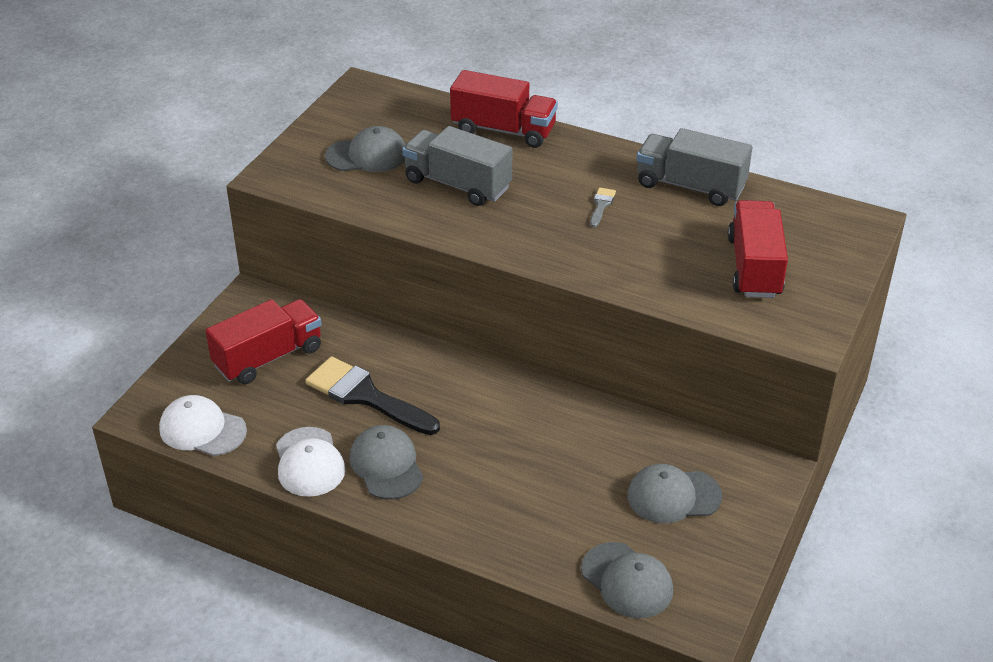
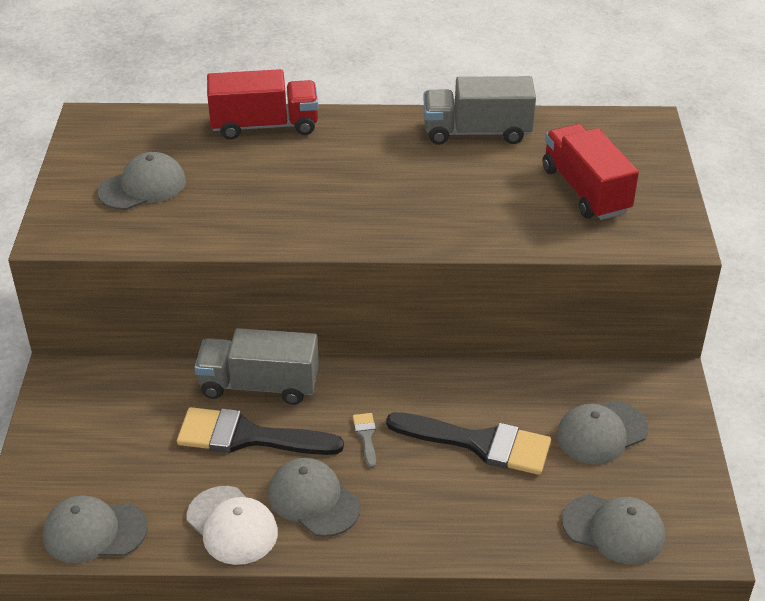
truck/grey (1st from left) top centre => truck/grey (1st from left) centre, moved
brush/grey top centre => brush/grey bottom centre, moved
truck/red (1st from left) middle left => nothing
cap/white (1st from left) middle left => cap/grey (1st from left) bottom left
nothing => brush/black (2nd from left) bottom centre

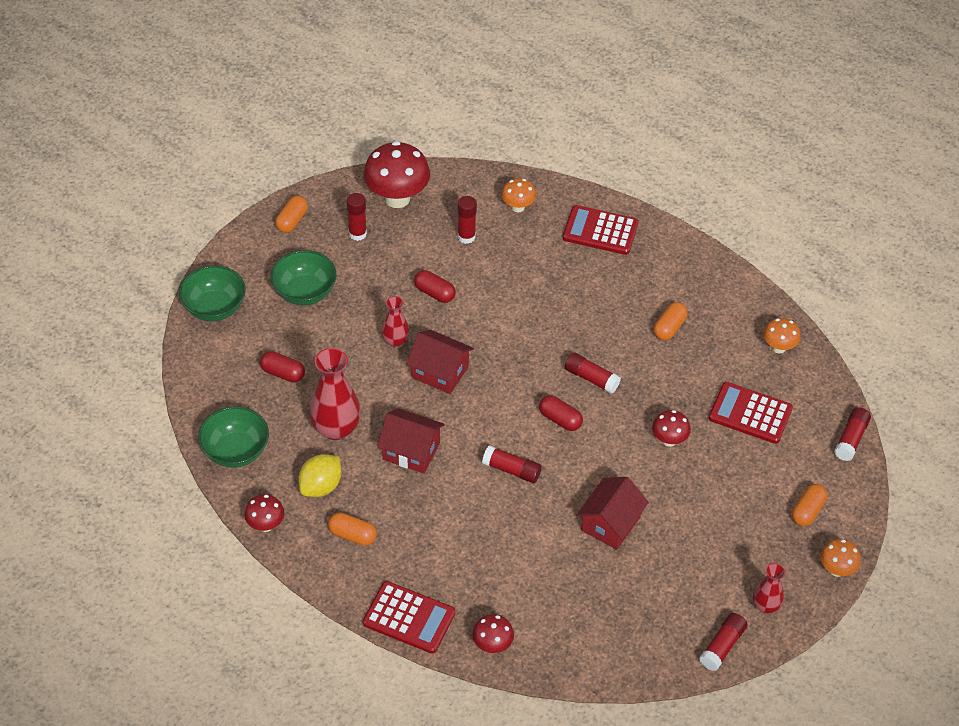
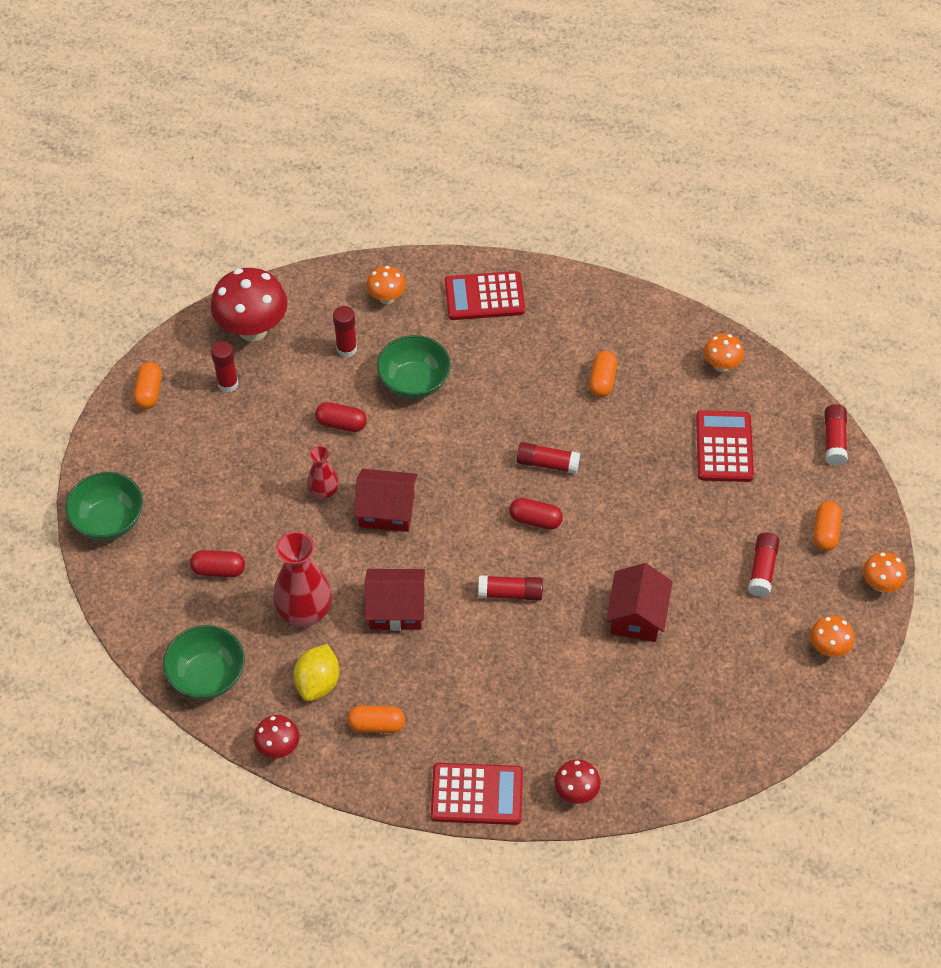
bowl/green (3rd from left) middle left => bowl/green (3rd from left) centre, moved
calculator/red (3rd from left) middle right, 90 degrees clockwise
mushroom/red (4th from left) middle right => nothing
vase/red (3rd from left) bottom right => mushroom/orange (3rd from left) middle right
glue stick/red (5th from left) bottom right => glue stick/red (5th from left) middle right, moved

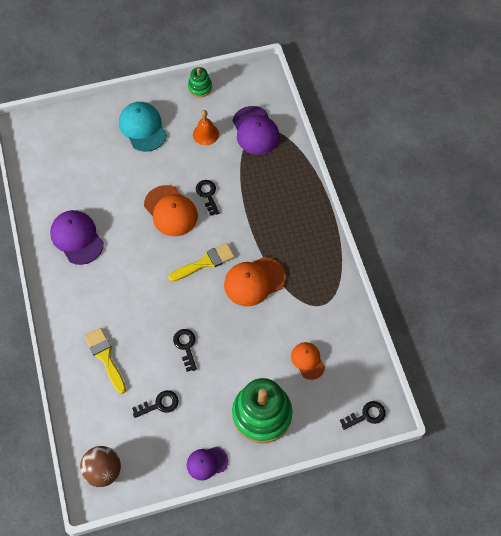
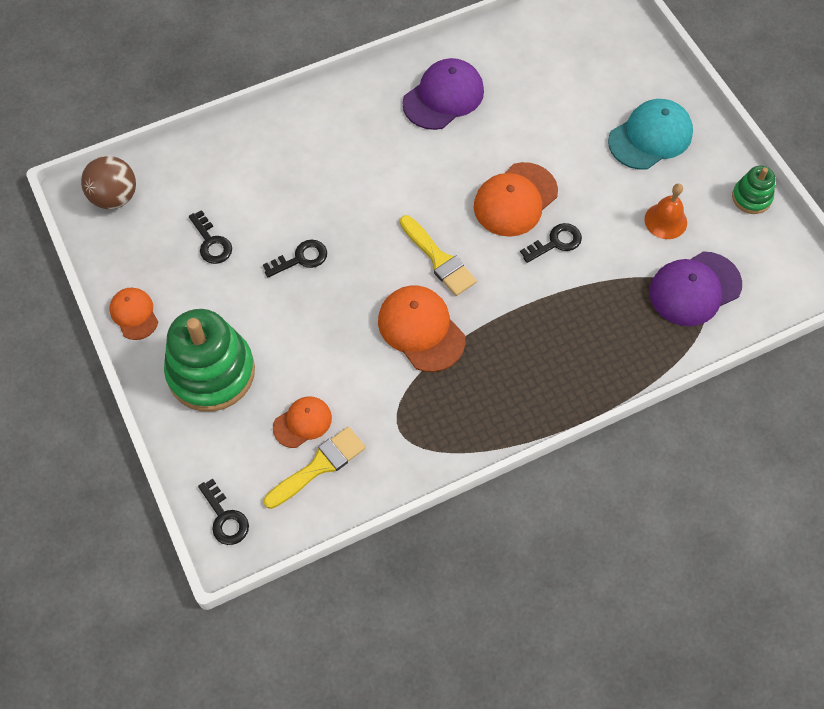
brush/yellow (1st from left) bottom left => brush/yellow (1st from left) centre, moved
cap/purple (2nd from left) bottom centre => cap/orange (1st from left) middle left

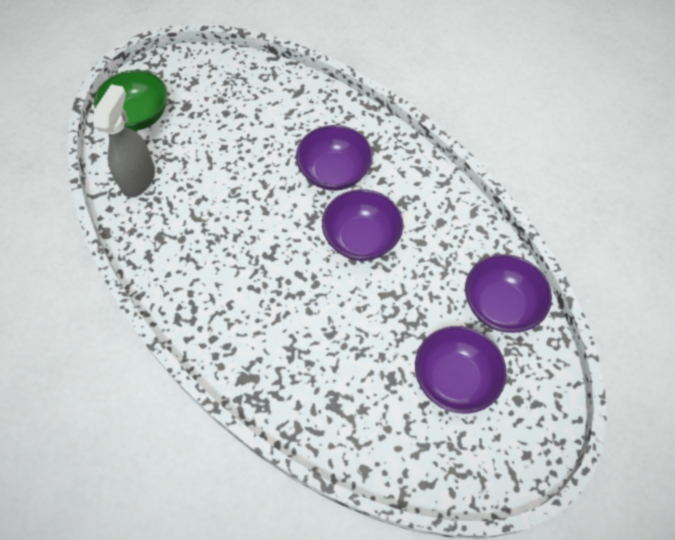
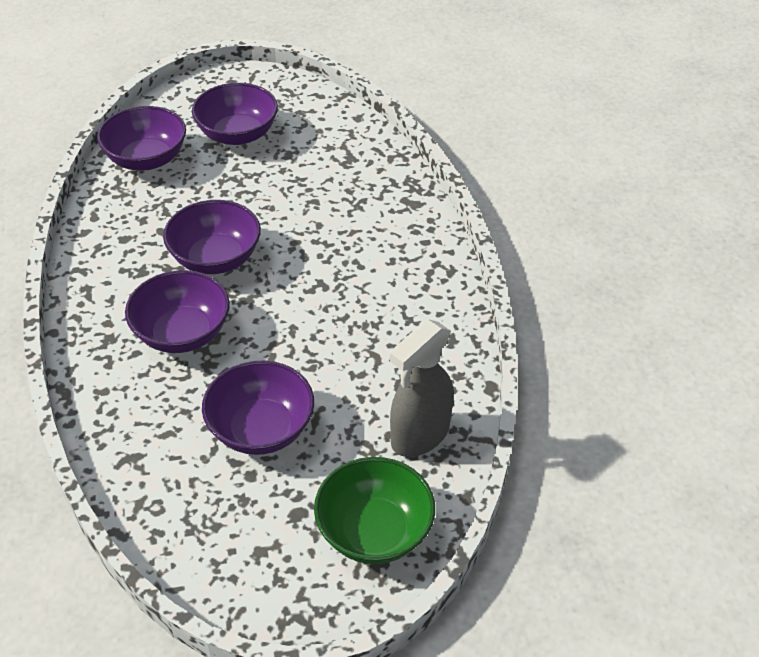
nothing => bowl/purple (5th from left) centre

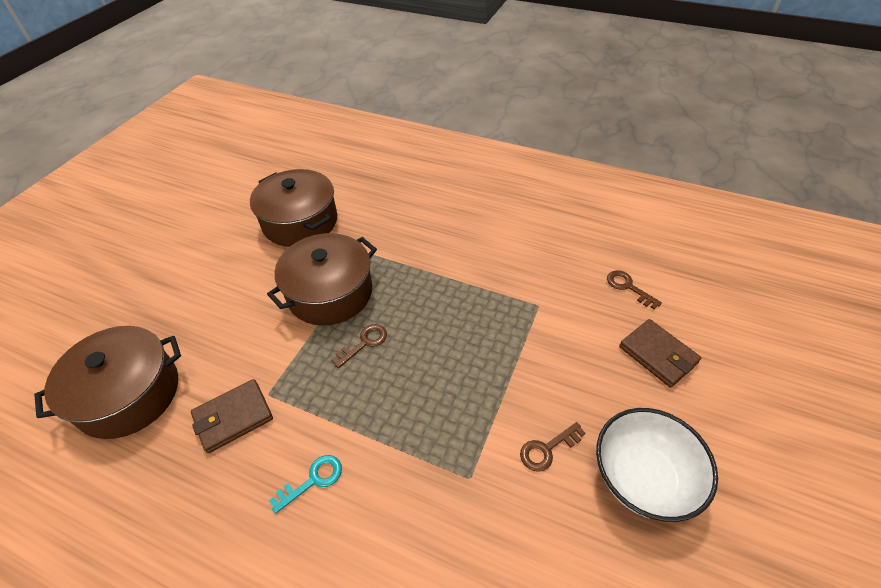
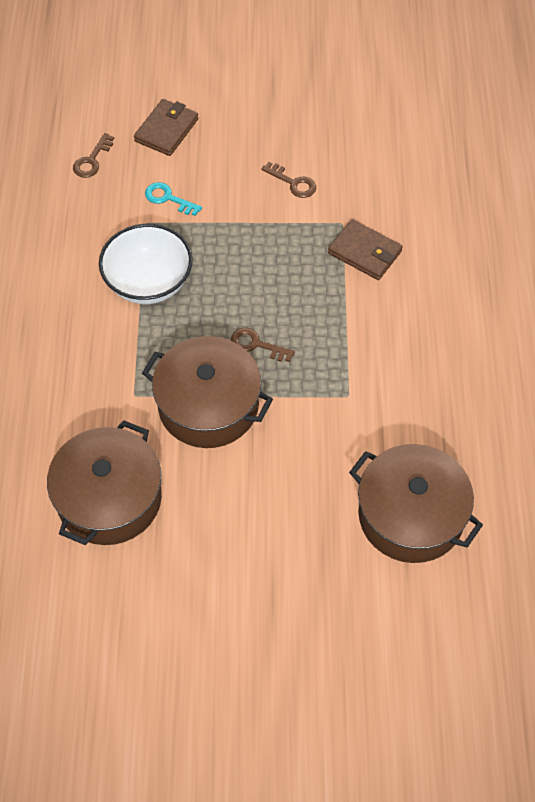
wallet/brown (1st from left in the first image) bottom left => wallet/brown (2nd from left) top right, moved
bowl/white bottom right => bowl/white top left, moved
key/turquoise bottom centre => key/turquoise top left, moved

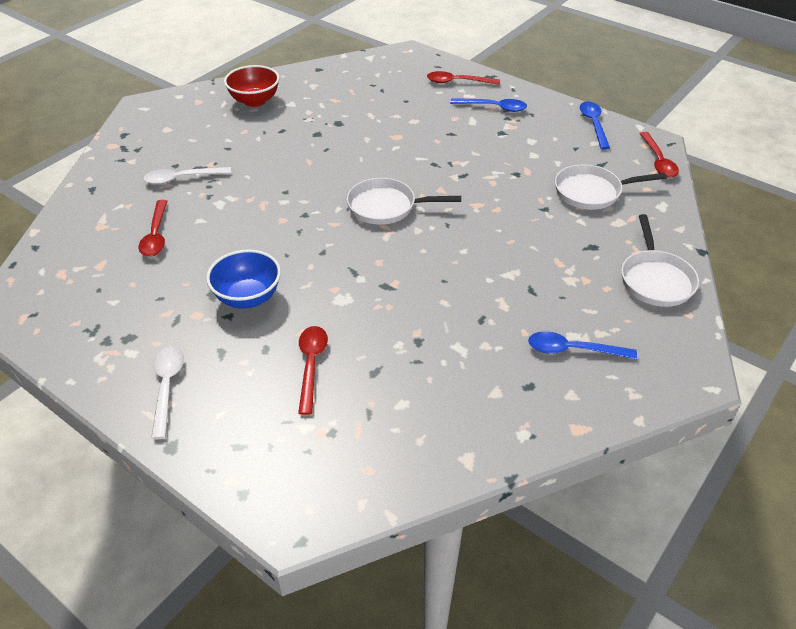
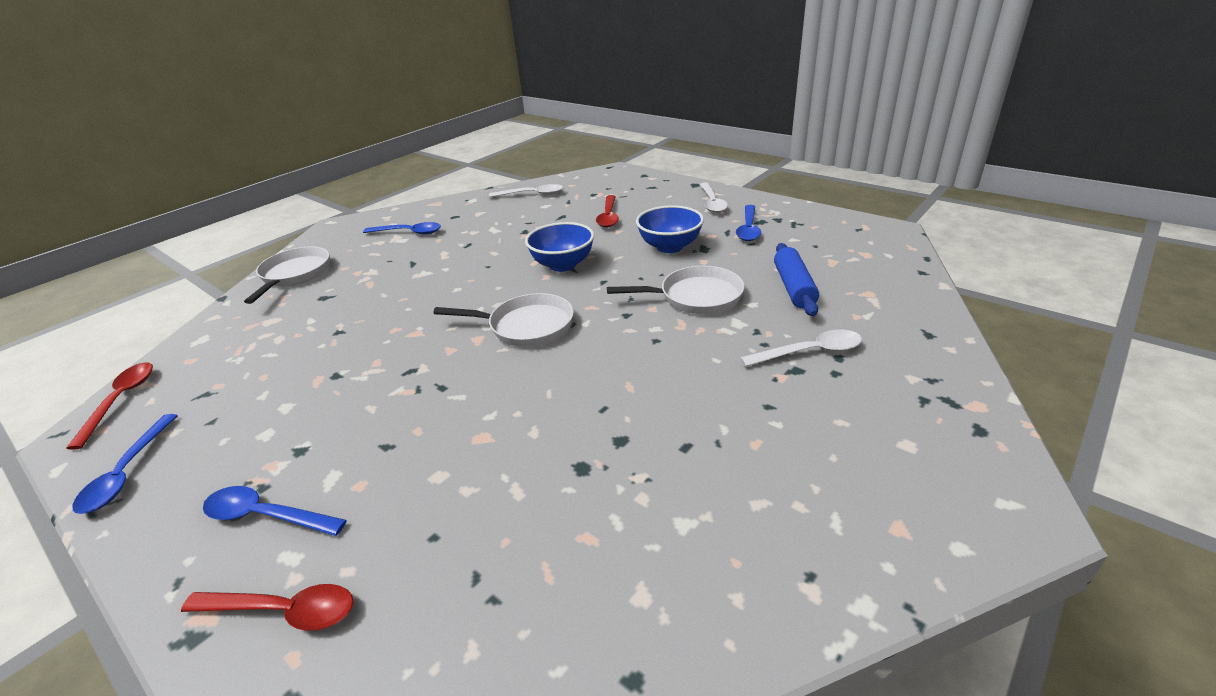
bowl/red top left => nothing
pan/white (2nd from left in the first image) top right => pan/white (3rd from left) centre, moved
spoon/red (1st from left) middle left => rolling pin/blue centre
nothing => spoon/white (1st from left) top centre
nothing => spoon/blue (4th from left) top centre
nothing => bowl/blue (1st from left) centre

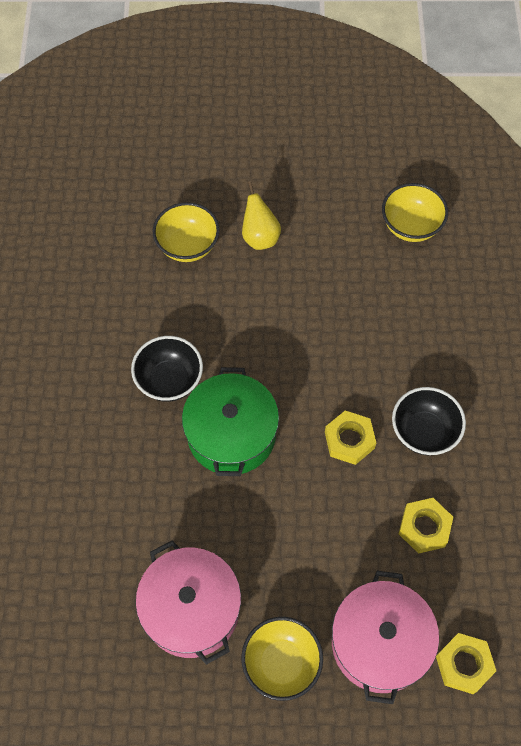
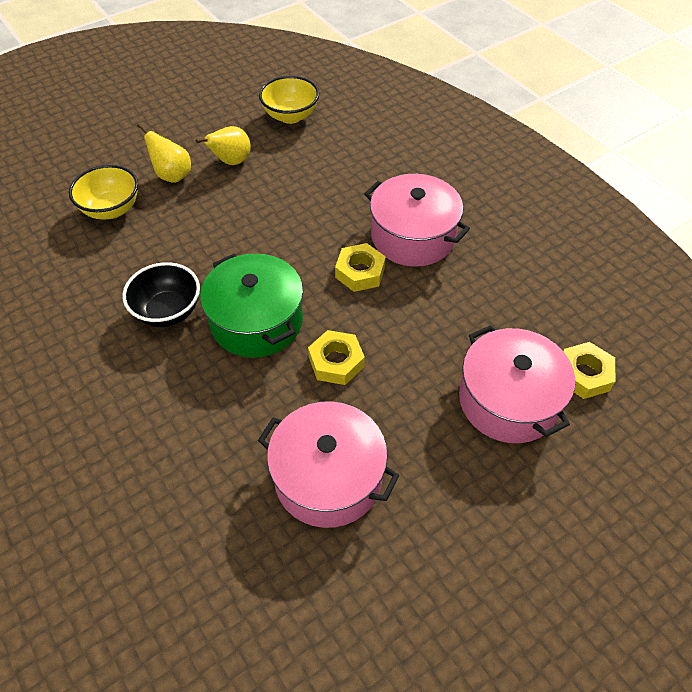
bowl/black (2nd from left) middle right => pot/pink (2nd from left) top centre
nut/yellow (2nd from left in the first image) bottom right => nut/yellow (1st from left) centre, moved
bowl/yellow (2nd from left) bottom centre => nothing
nothing => pear/yellow (2nd from left) top left

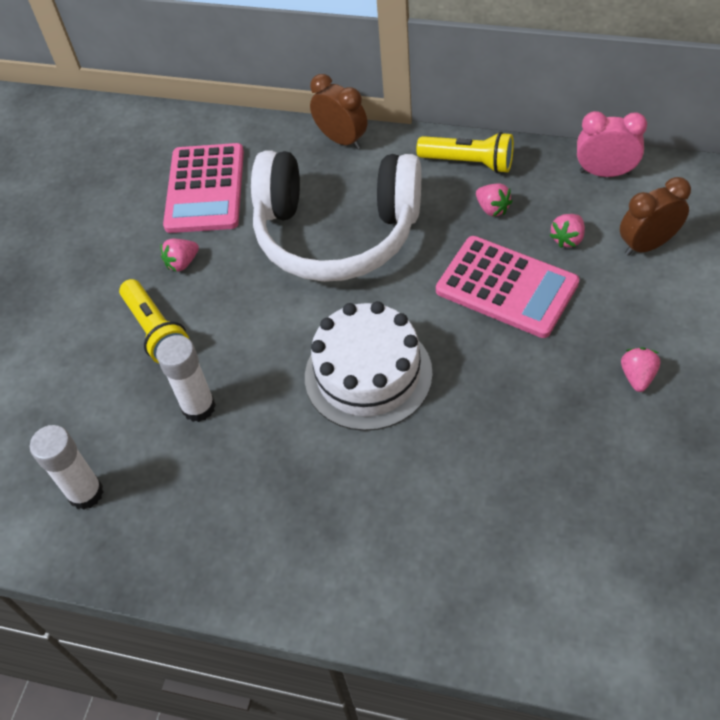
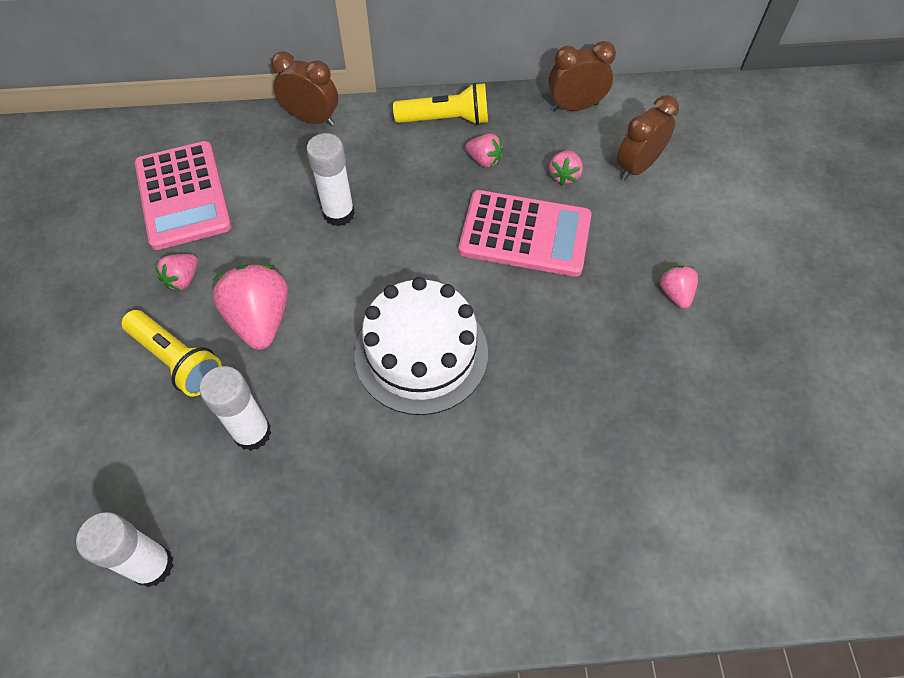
clock/pink top right => clock/brown (2nd from left) top centre
headphones/white top centre => glue stick/white (3rd from left) top centre
nothing => strawberry/pink (2nd from left) middle left

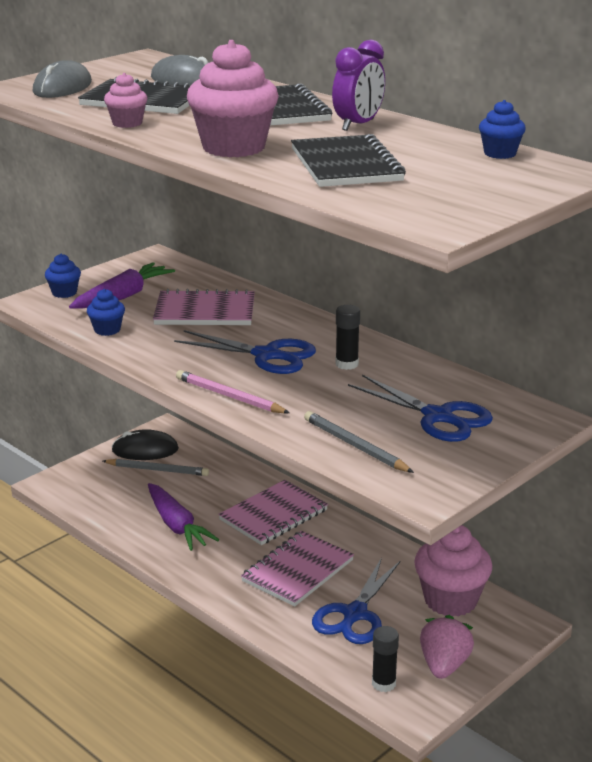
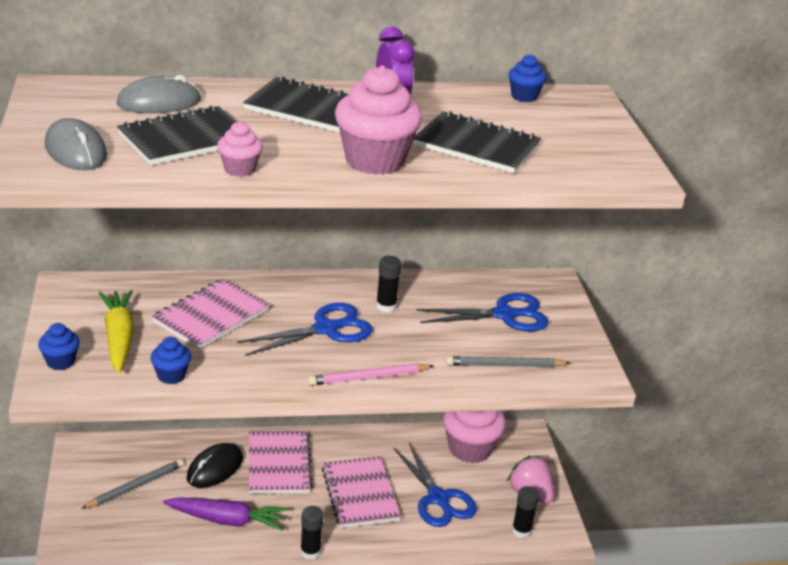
carrot/purple (1st from left) middle left => carrot/yellow middle left
mouse/black middle left => mouse/black bottom left, moved
nothing => glue stick/black (1st from left) bottom centre

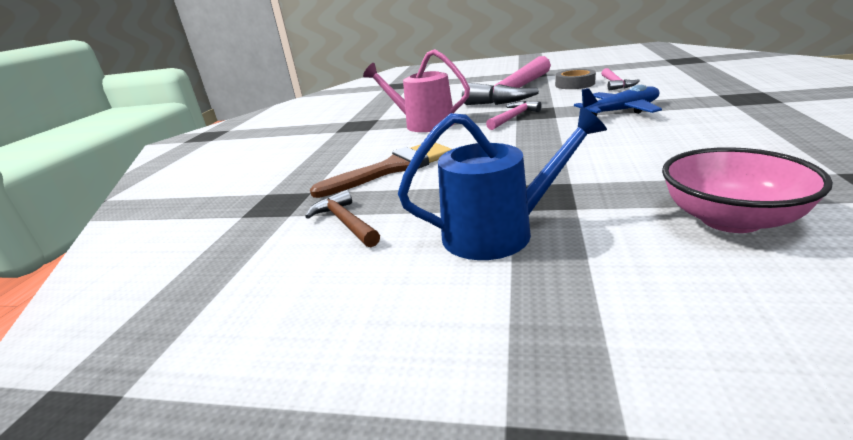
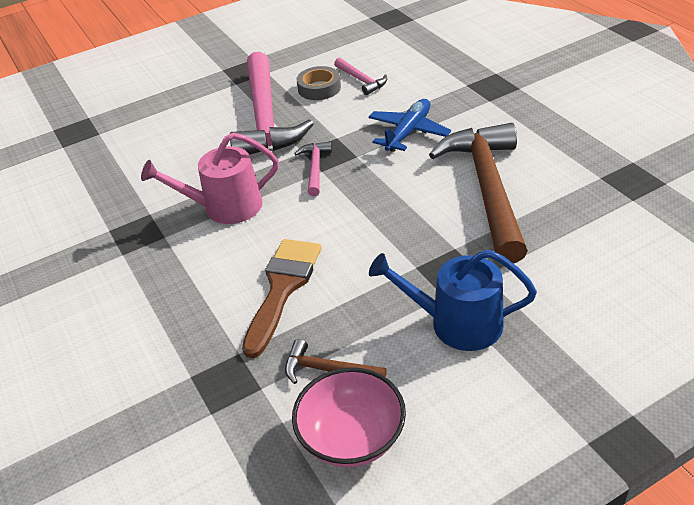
watering can/blue centre, 120 degrees counterclockwise
bowl/pink middle right => bowl/pink bottom centre, moved
nothing => hammer/brown (2nd from left) middle right

